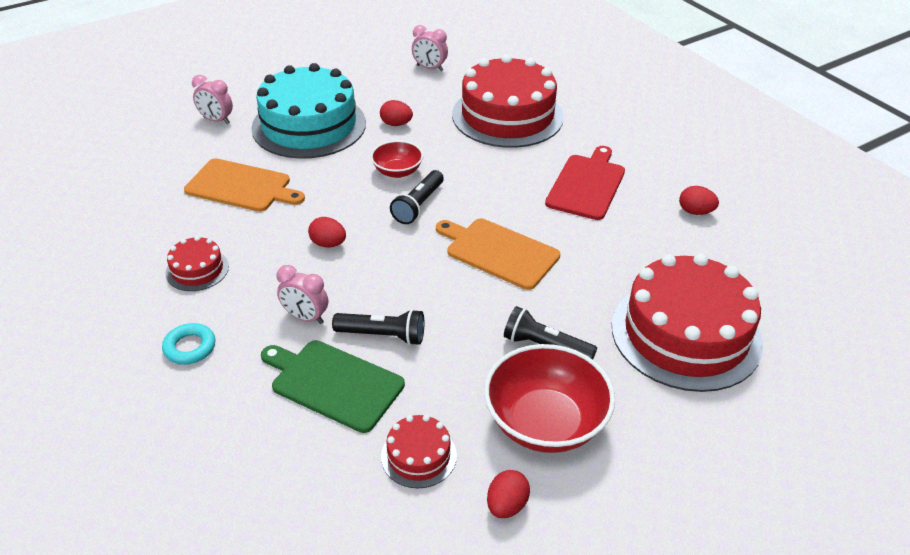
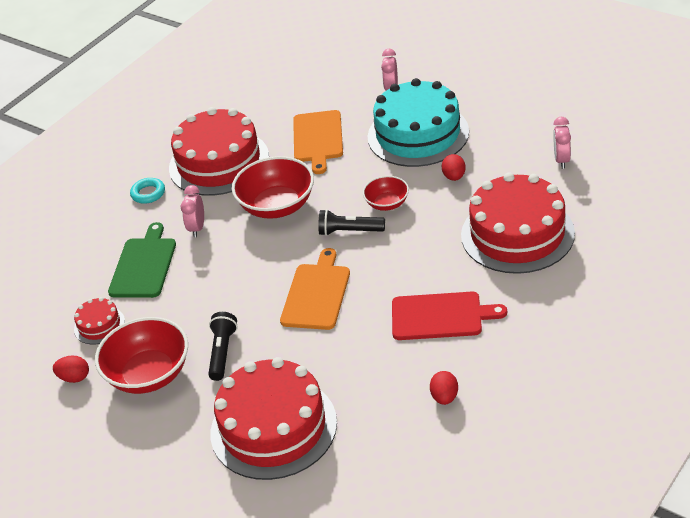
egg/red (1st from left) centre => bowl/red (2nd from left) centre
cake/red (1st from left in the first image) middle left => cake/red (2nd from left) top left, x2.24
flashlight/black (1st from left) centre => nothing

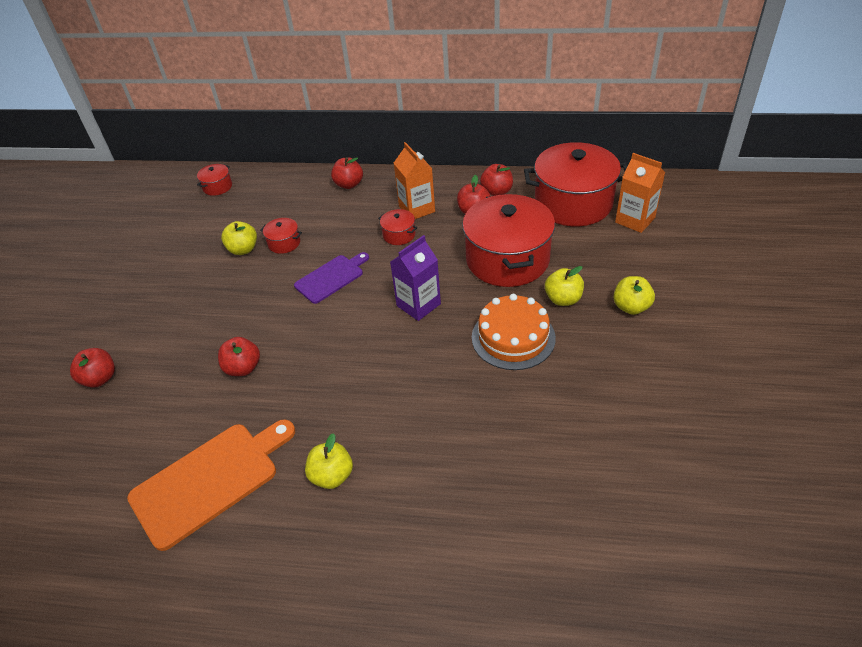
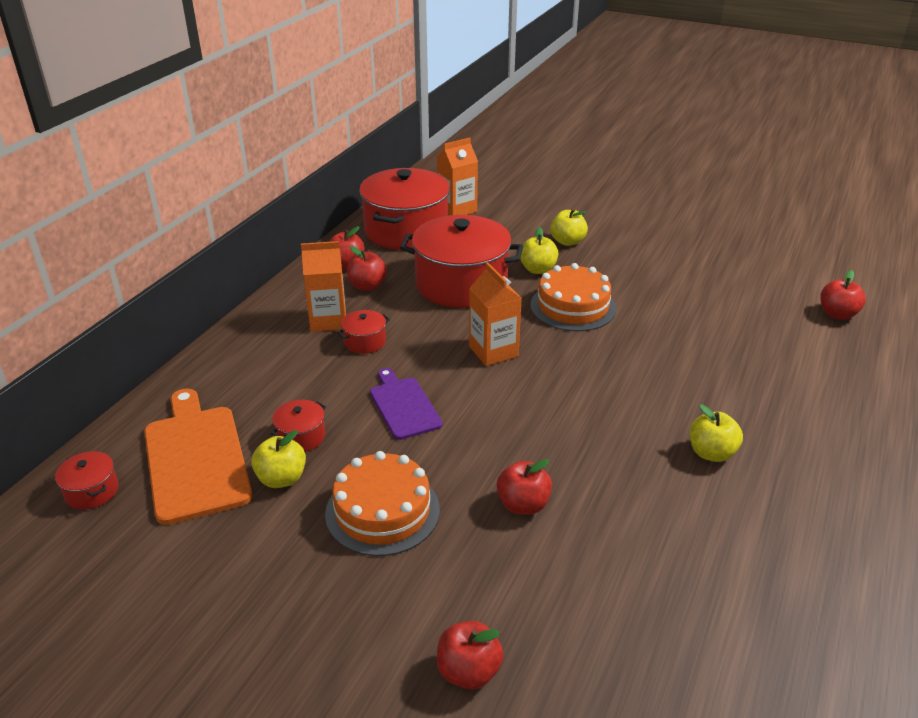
apple/red (3rd from left in the first image) top centre => apple/red (5th from left) middle right, moved
carton/purple centre => carton/orange (3rd from left) centre
cutting board/orange bottom left => cutting board/orange middle left, moved
nothing => cake/orange (1st from left) bottom centre

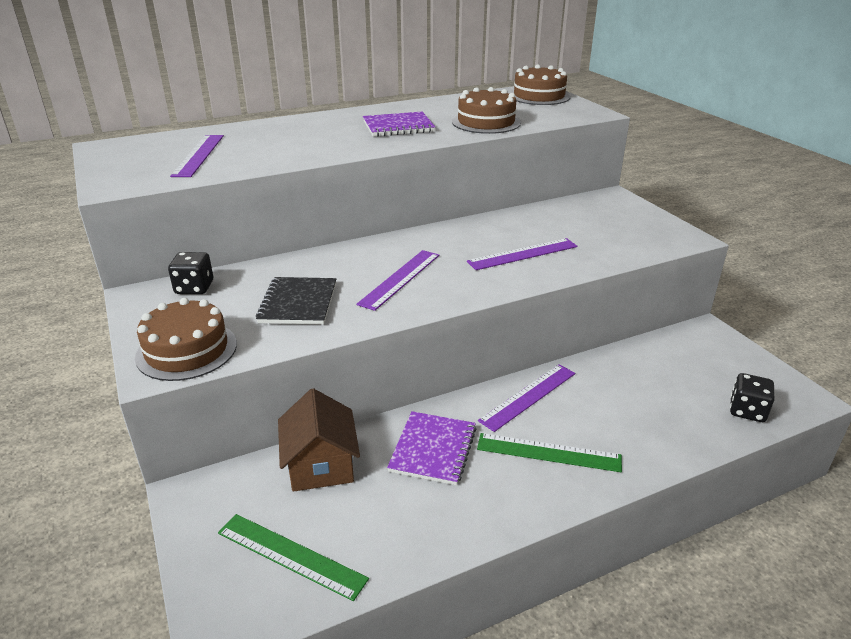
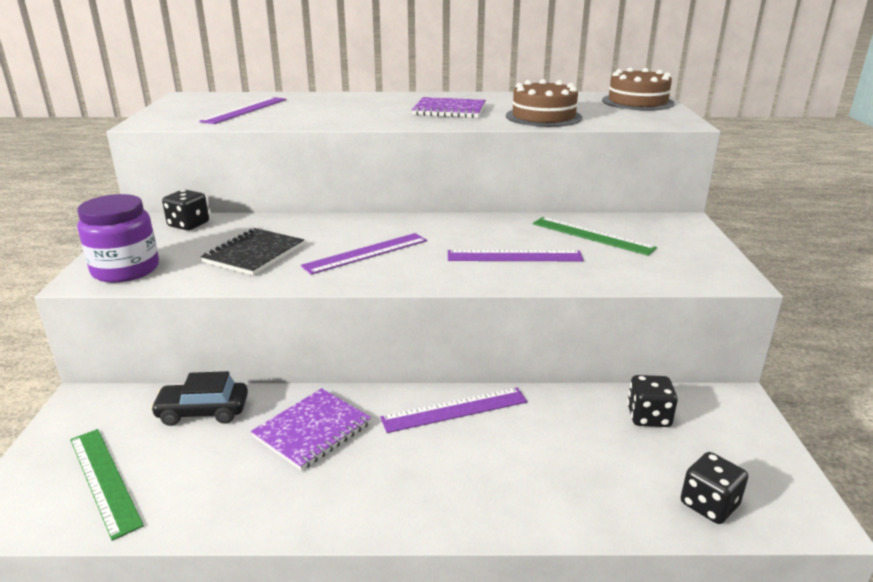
cake/brown (1st from left) middle left => jar/purple middle left
house/brown bottom centre => car/black bottom left
ruler/green (2nd from left) bottom centre => ruler/green (2nd from left) middle right, moved
nothing => dice/black (2nd from left) bottom right

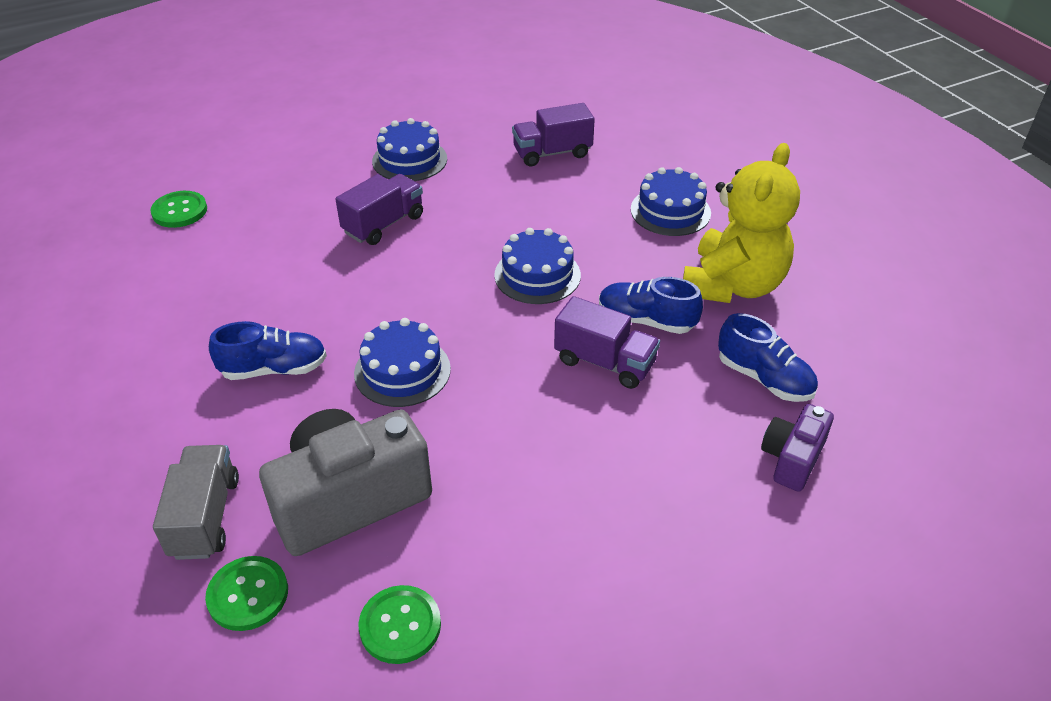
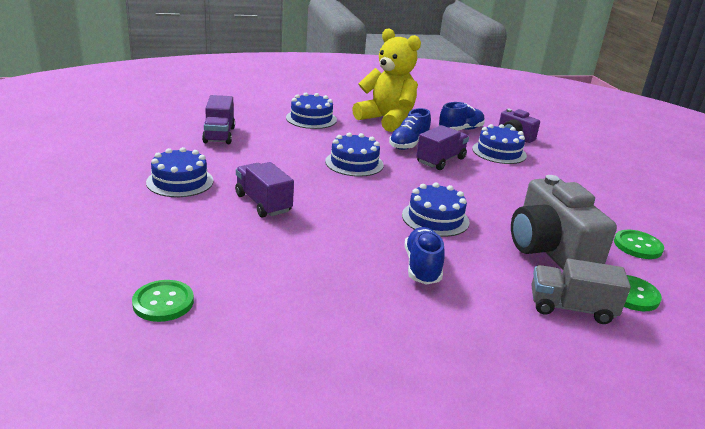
nothing => cake/blue (5th from left) middle right

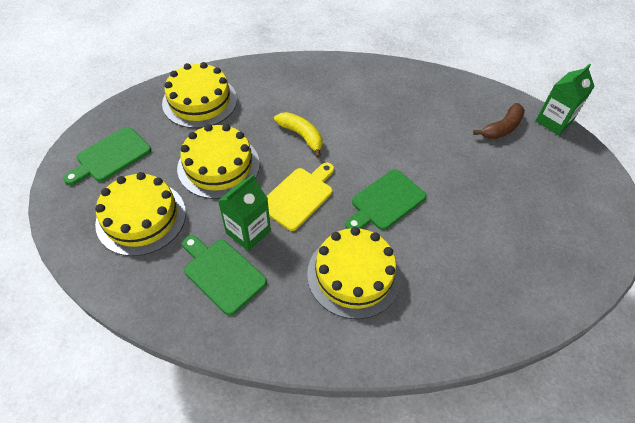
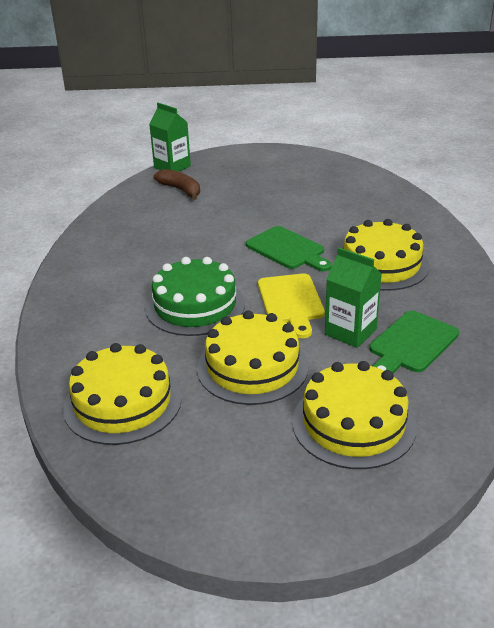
banana/yellow top centre => cake/green centre
cutting board/green (1st from left) middle left => nothing
cutting board/yellow centre, 135 degrees counterclockwise

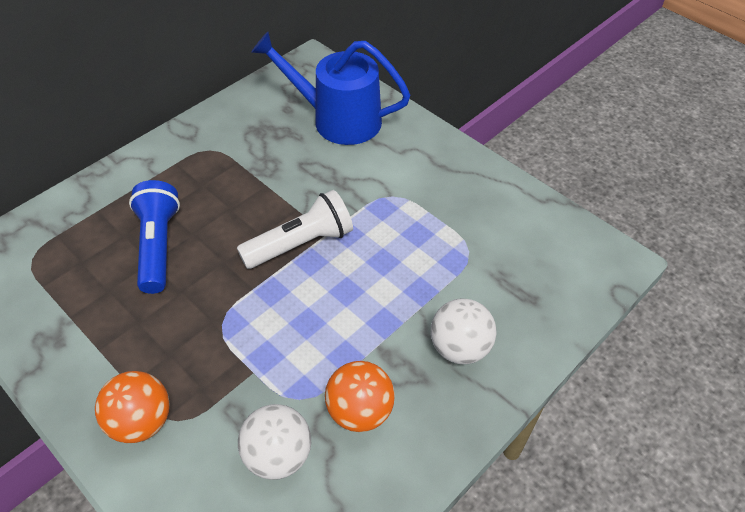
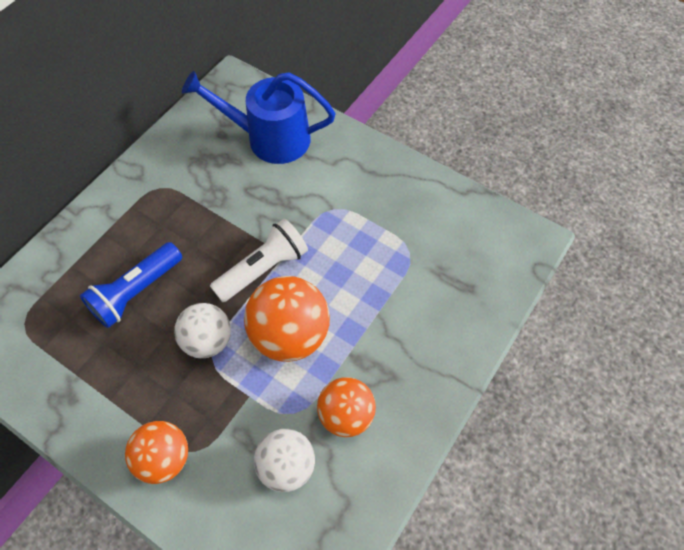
flashlight/blue middle left, 120 degrees counterclockwise
ball/white (2nd from left in the first image) centre => ball/white (1st from left) middle left, moved
nothing => ball/orange (2nd from left) centre

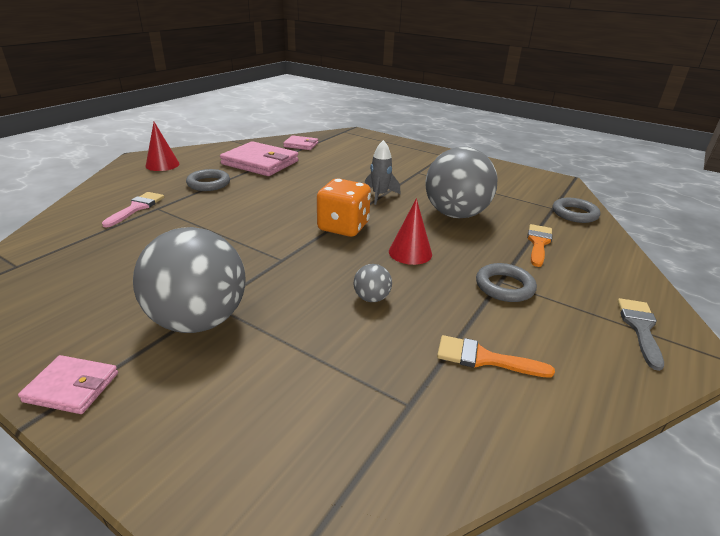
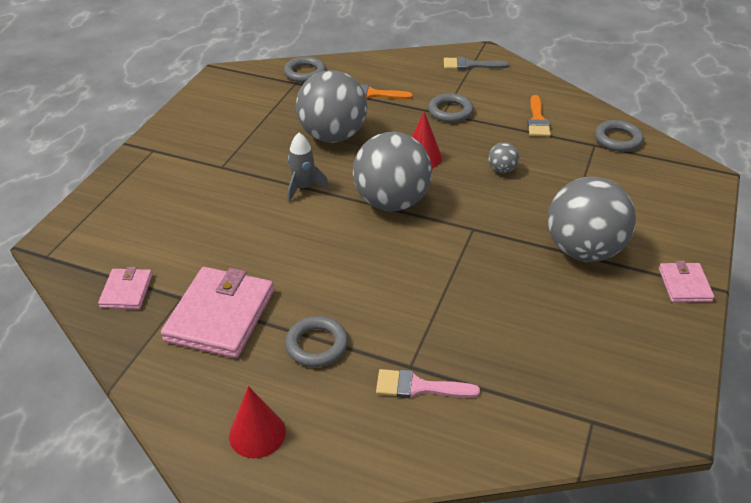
dice/orange centre => ball/grey (2nd from left) centre
nothing => ring/grey (4th from left) top right

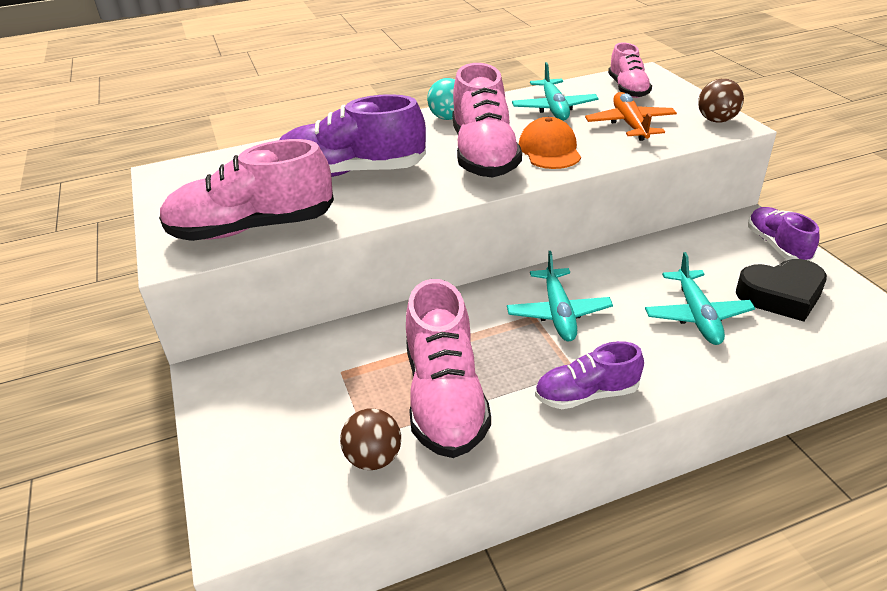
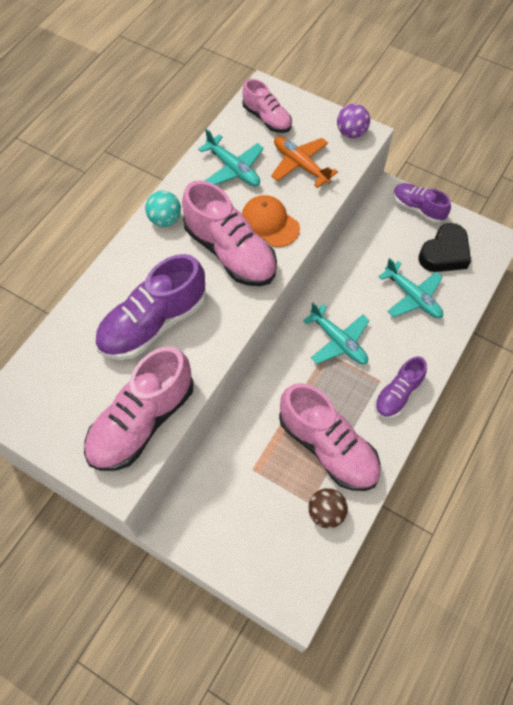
ball/brown (2nd from left) top right => ball/purple top right

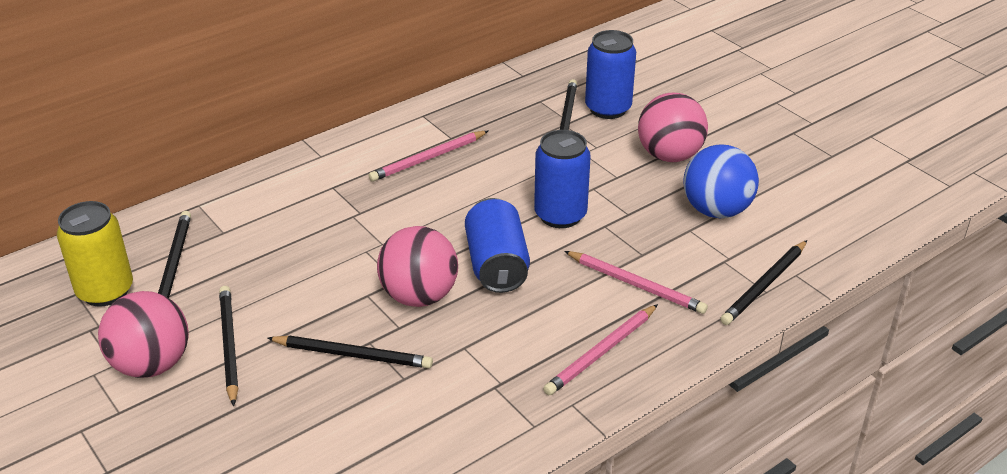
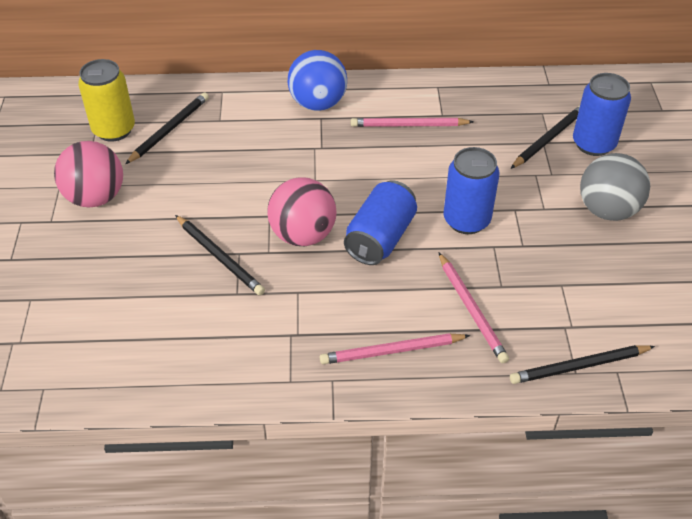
ball/pink (3rd from left) top right => ball/grey middle right
ball/blue middle right => ball/blue top centre, moved
pencil/black (2nd from left) bottom left => nothing

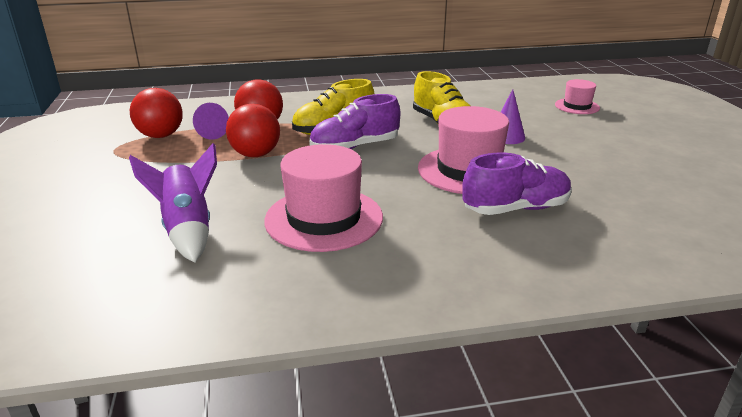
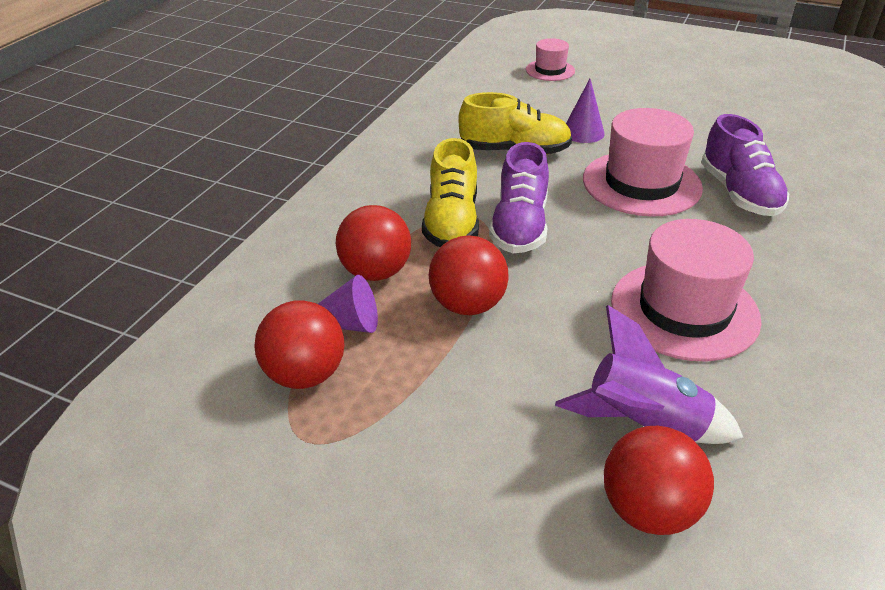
shoe/purple (2nd from left) middle right => shoe/purple (2nd from left) top right, 150 degrees clockwise
nothing => ball/red (4th from left) bottom right

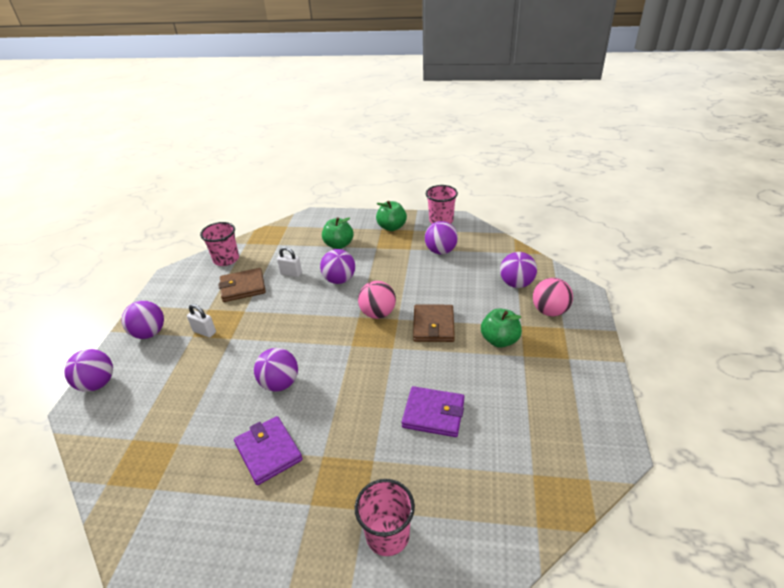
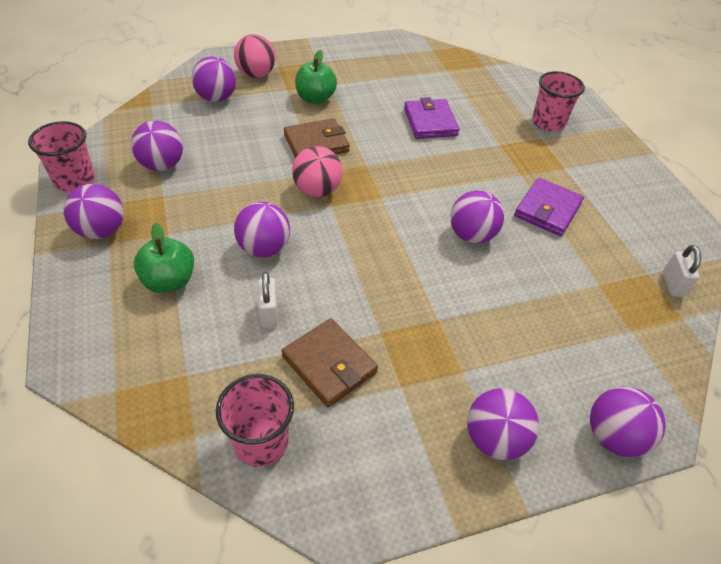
apple/green (2nd from left) centre => ball/purple (1st from left) middle left
padlock/white (1st from left in the first image) middle left => padlock/white (2nd from left) middle right, moved

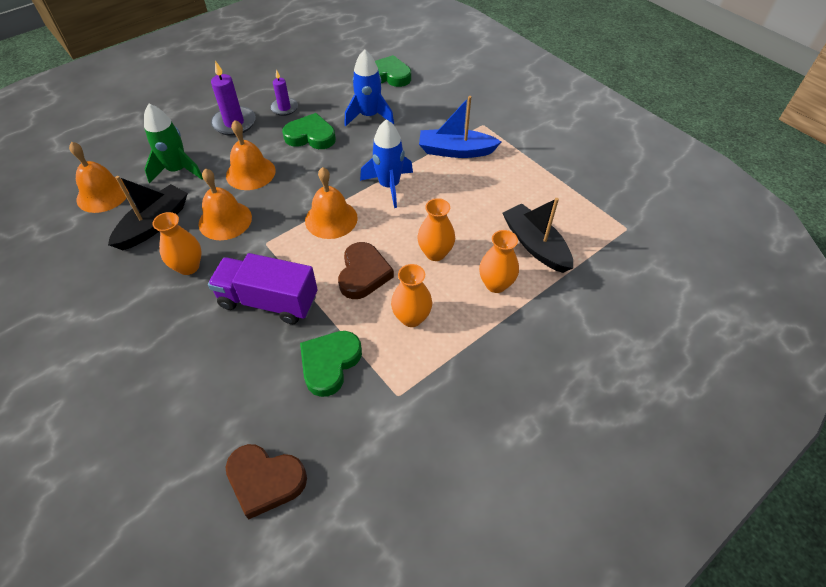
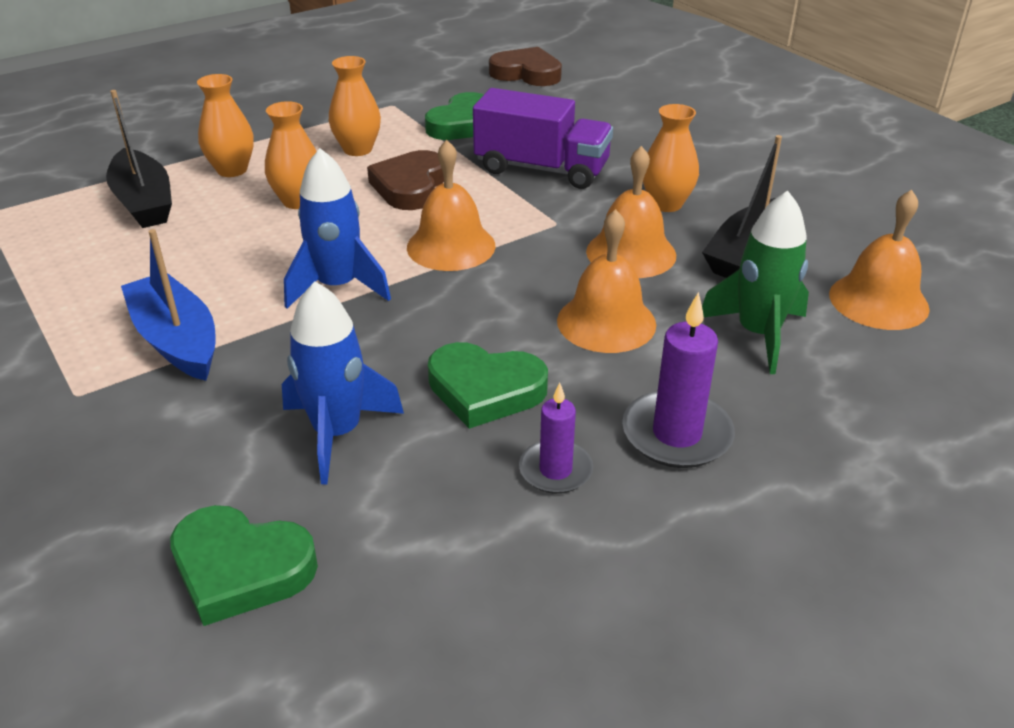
boat/blue top centre => boat/blue middle left, 135 degrees counterclockwise

